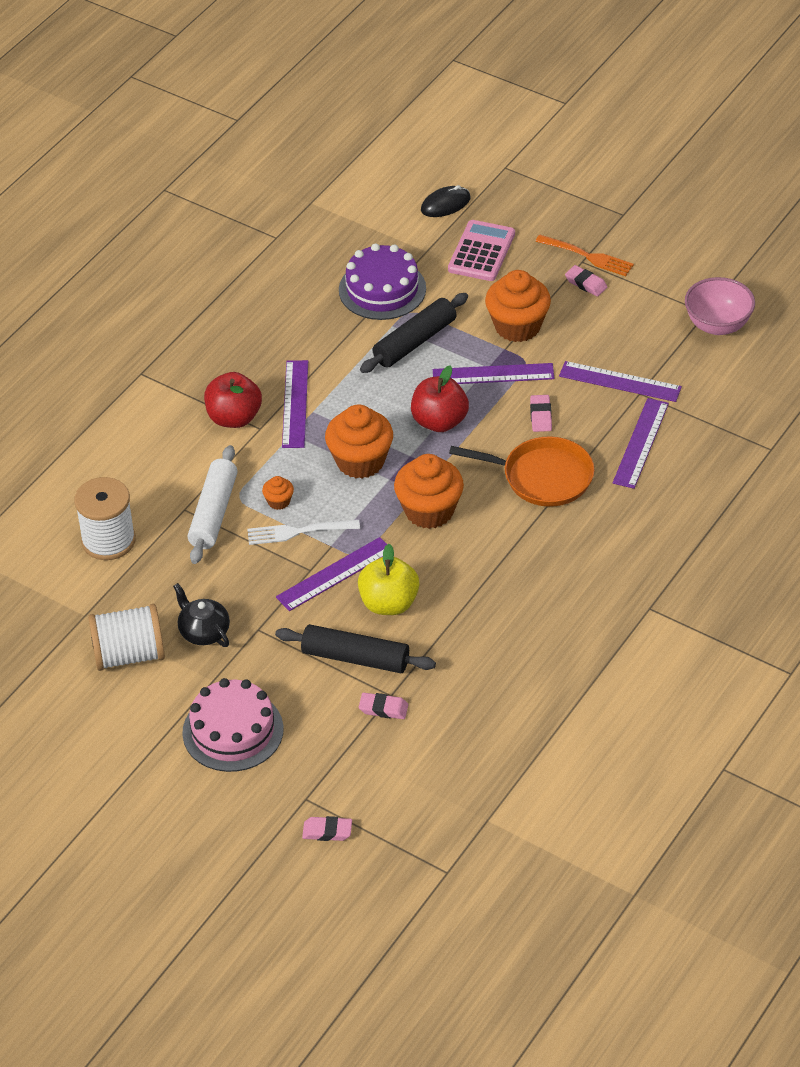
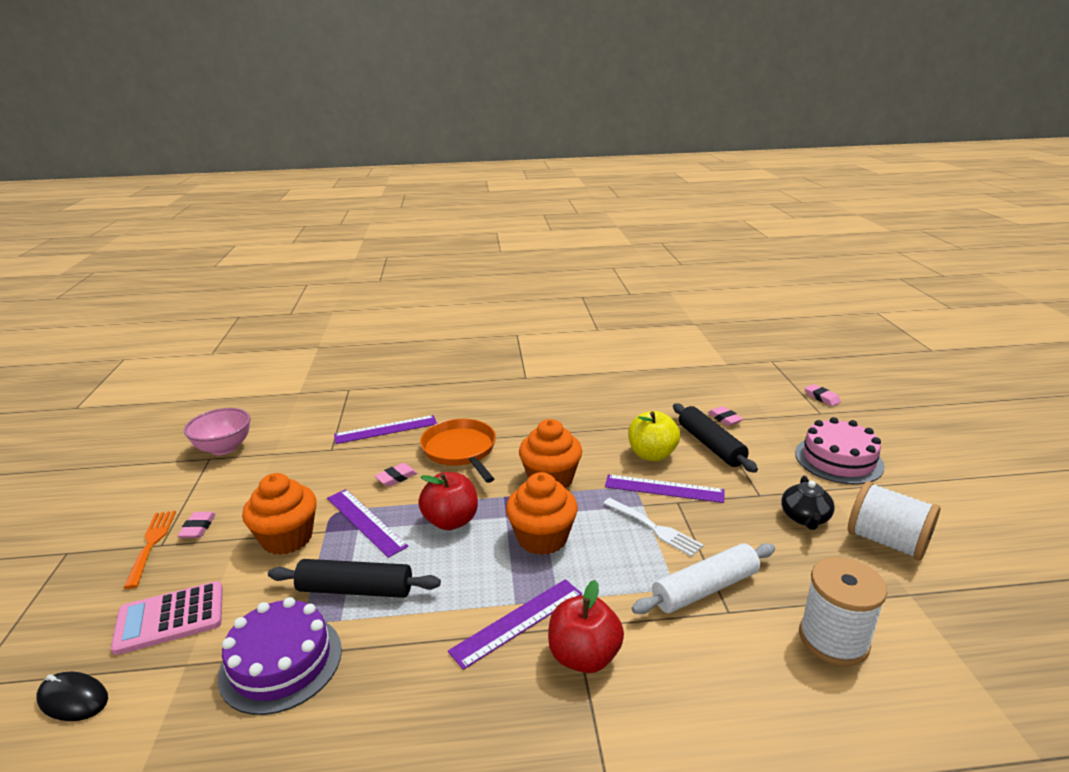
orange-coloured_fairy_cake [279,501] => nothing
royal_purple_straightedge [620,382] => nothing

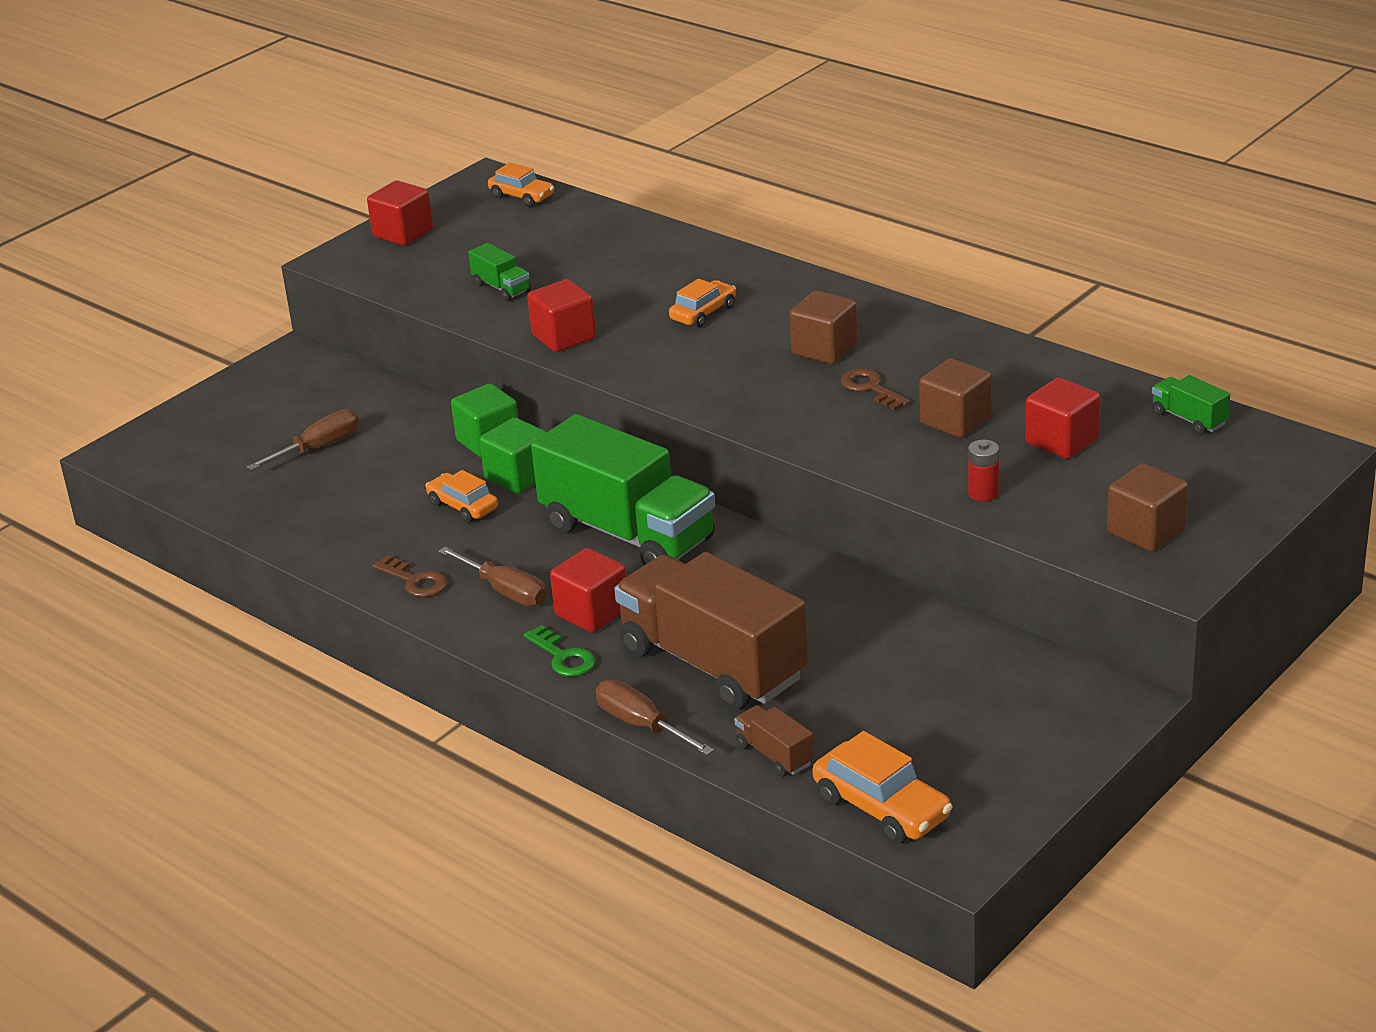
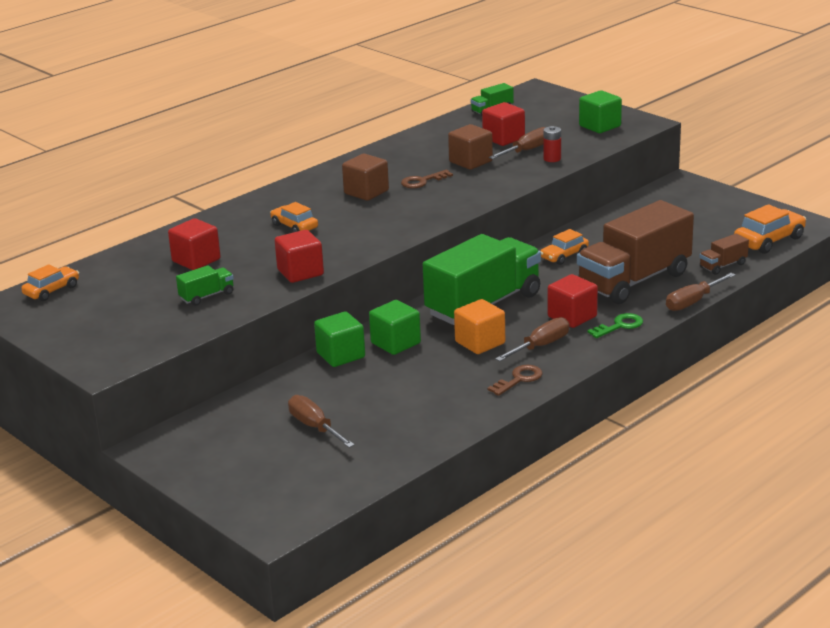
nothing => orange-coloured_cube [480,343]
nothing => brown_flat_screwdriver [527,151]
scarlet_cube [403,233] => scarlet_cube [196,260], move
orange-coloured_car [463,506] => orange-coloured_car [564,256], move
brown_cube [1146,531] => emerald_cube [600,126]

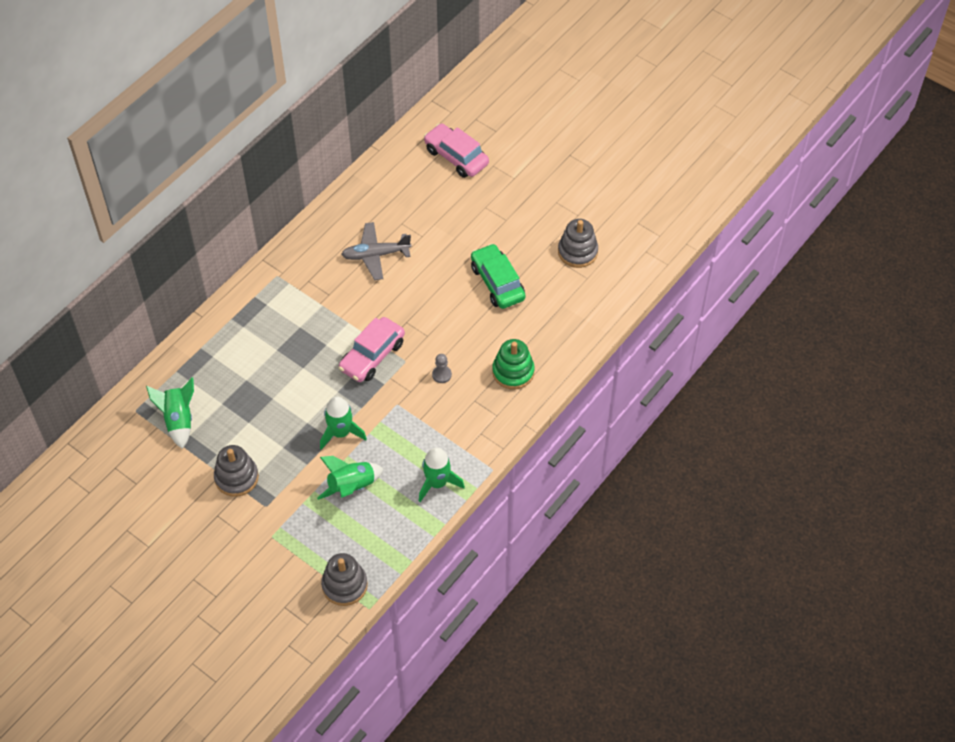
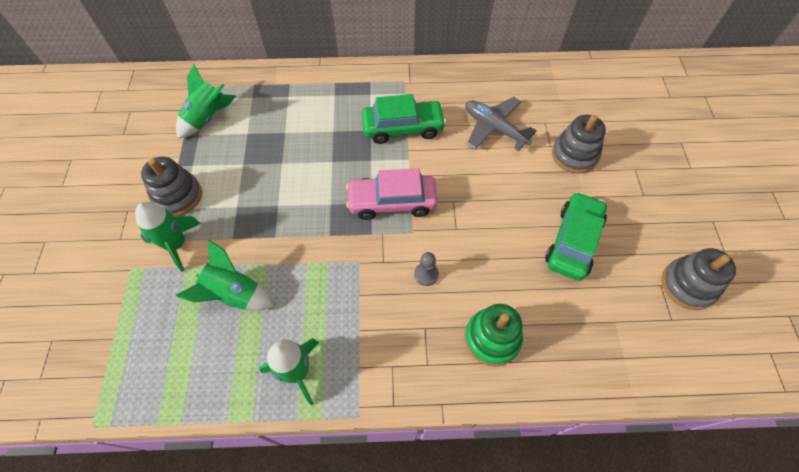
rosy_car [456,157] => nothing
nothing => emerald_car [403,128]
emerald_toy_rocket [341,433] => emerald_toy_rocket [176,244], move
ash-grey_stacking_rings [344,585] => ash-grey_stacking_rings [574,155], move

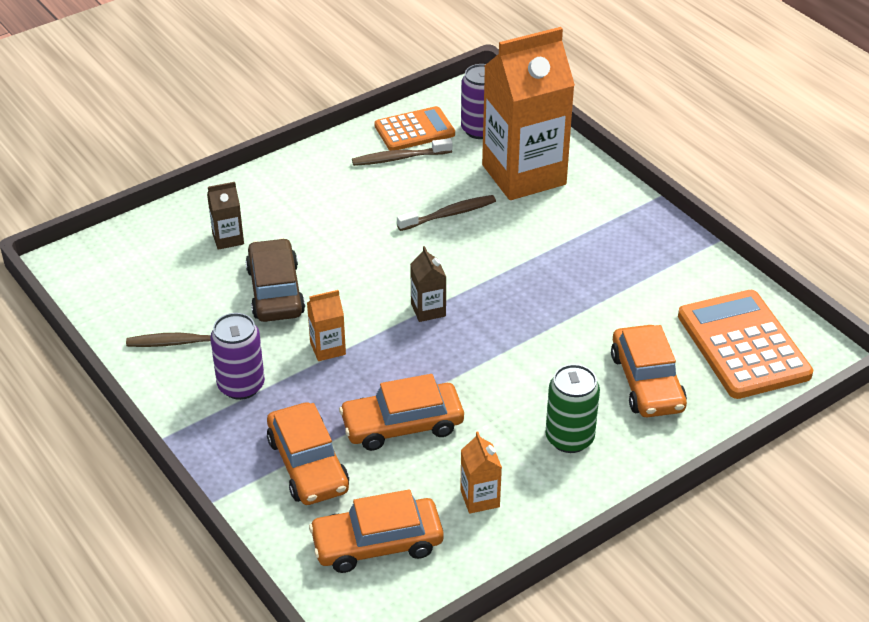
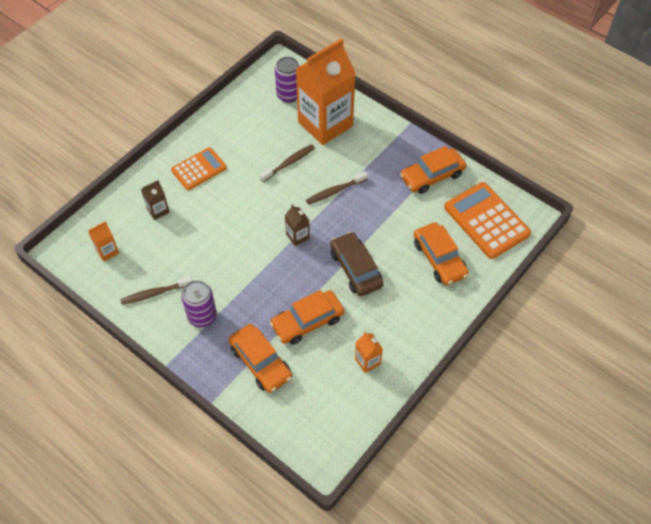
emerald_soda_can [569,438] => nothing
brown_car [275,291] => brown_car [356,269], move
orange-coloured_carton [327,348] => orange-coloured_carton [107,251], move
orange-coloured_car [377,543] => orange-coloured_car [432,176], move
brown_dental_brush [399,158] => brown_dental_brush [335,191], move
orange-coloured_adding_machine [414,130] => orange-coloured_adding_machine [199,169], move

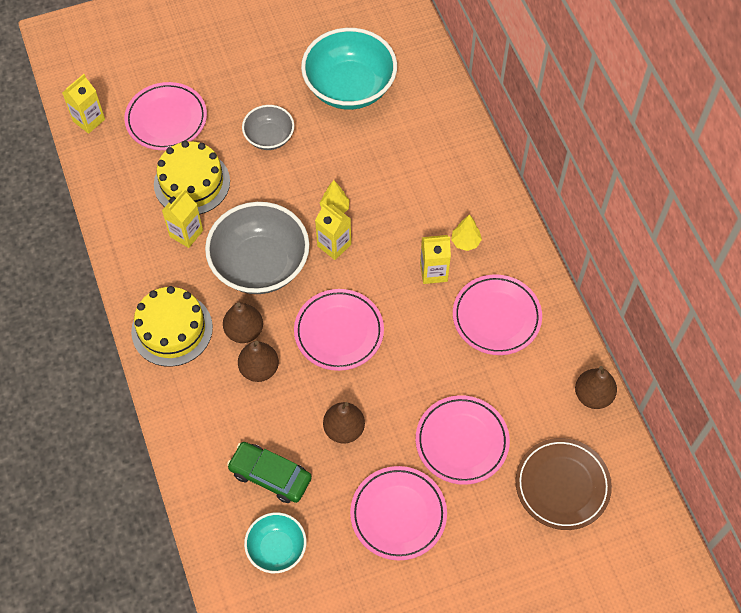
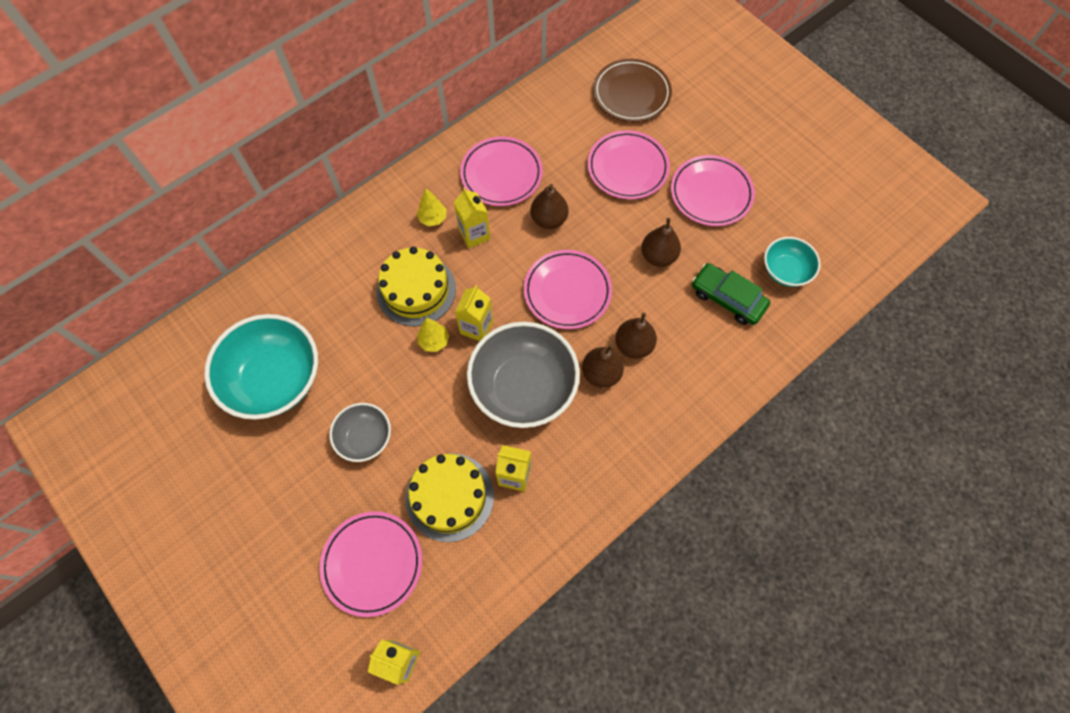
golden_layer_cake [172,329] => golden_layer_cake [416,290], move
brown_toy_pear [593,395] => brown_toy_pear [549,219], move
emerald_car [270,475] => emerald_car [727,298], 120 degrees clockwise

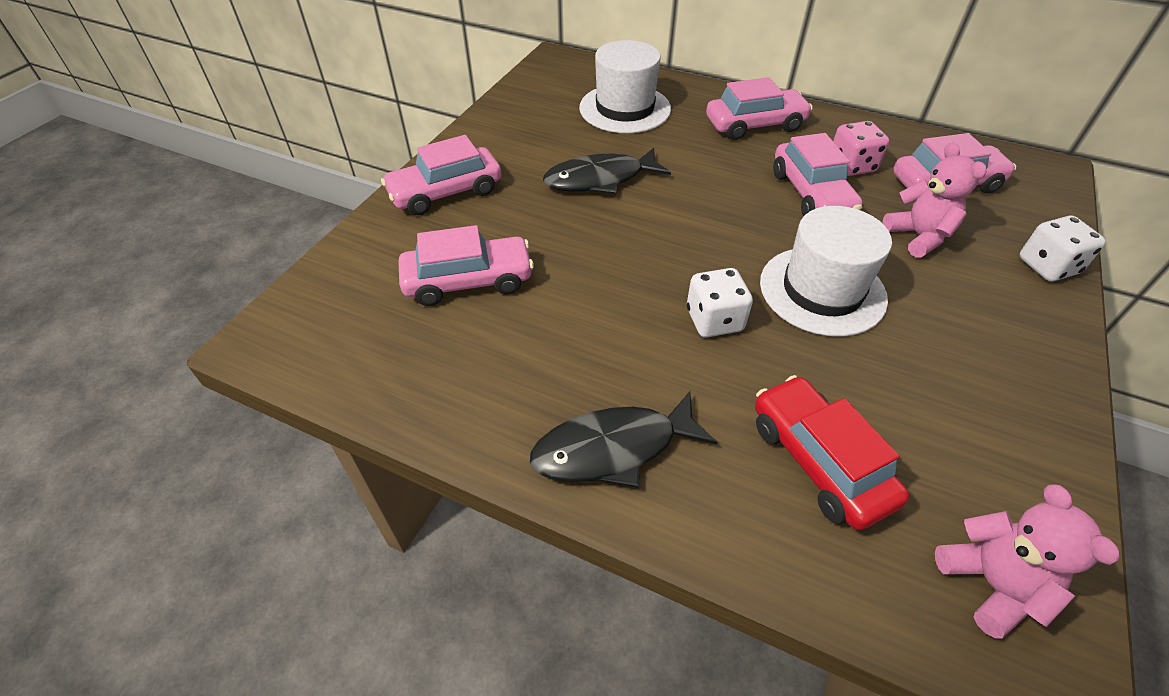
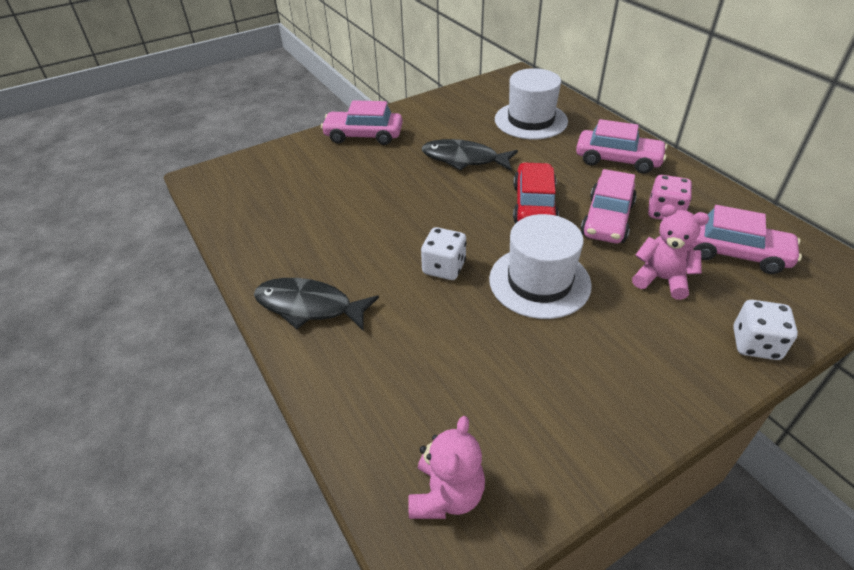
rosy_car [468,281] => nothing
scarlet_car [818,461] => scarlet_car [534,205], move
rosy_teddy [918,237] => rosy_teddy [661,279], 75 degrees counterclockwise

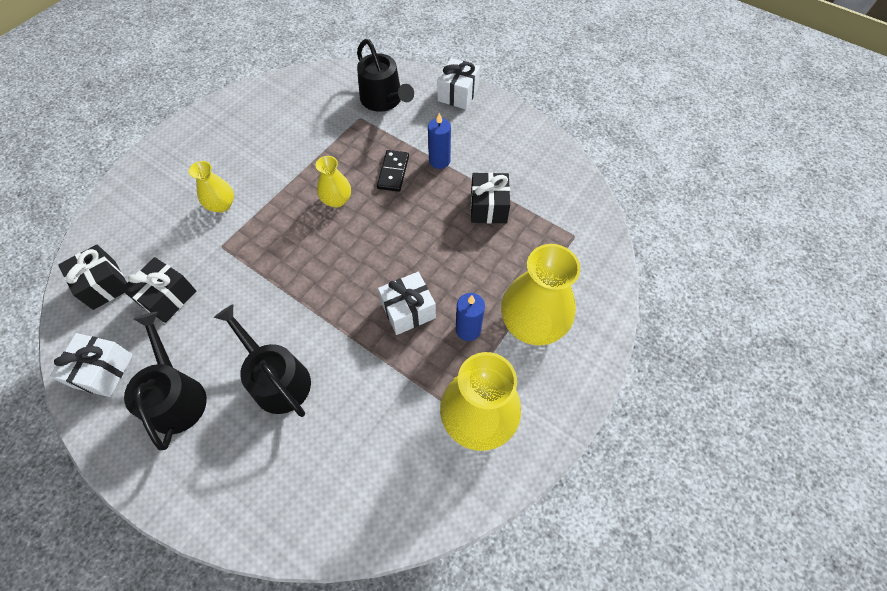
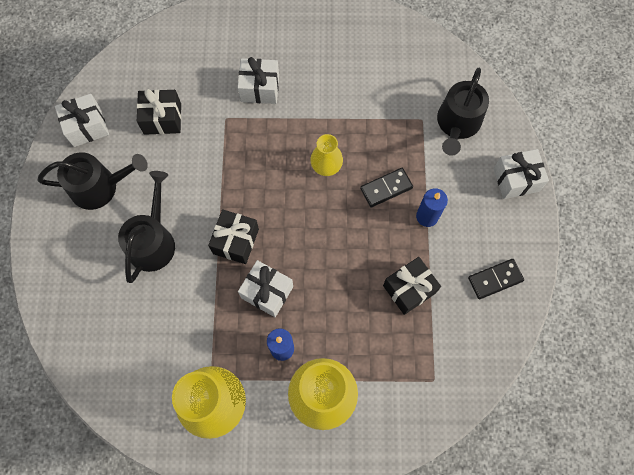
nothing => black_domino [495,279]
black_gift [104,285] => black_gift [236,241], move
golden_flower_vase [222,205] => white_gift [260,88]
black_sprinkling_can [176,396] => black_sprinkling_can [100,187], 45 degrees clockwise

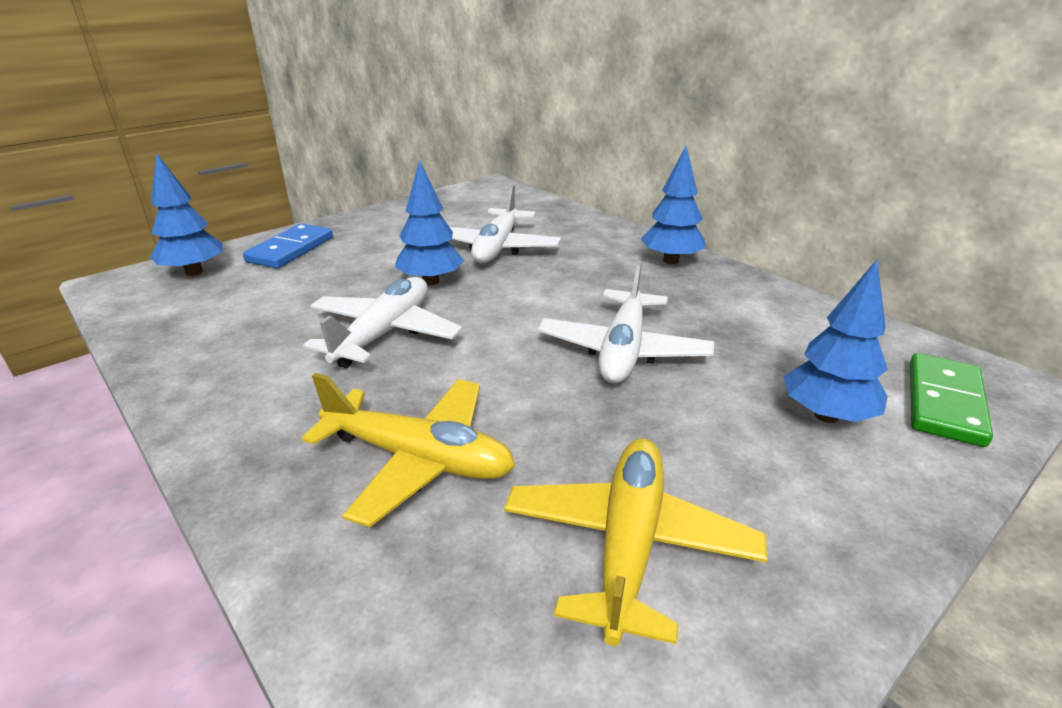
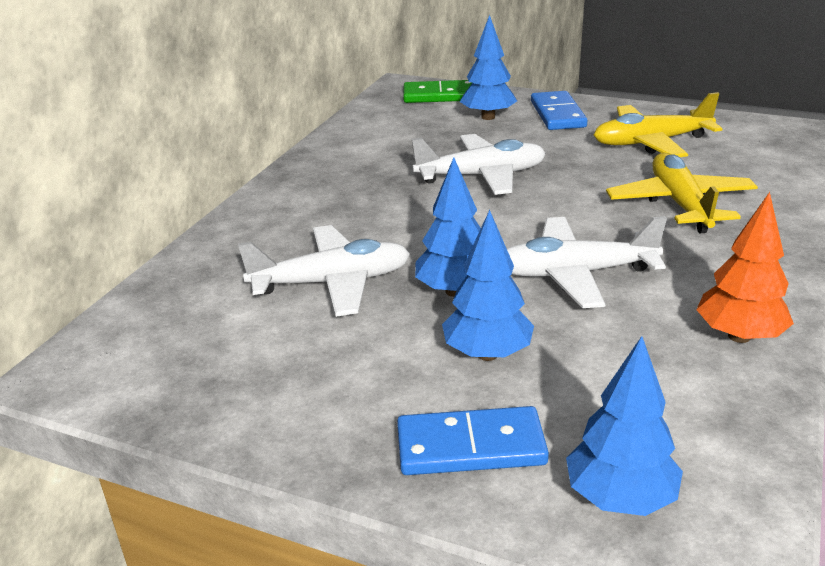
nothing => royal_blue_domino [557,114]
nothing => orange-coloured_fir_tree [739,336]
royal_blue_fir_tree [671,260] => royal_blue_fir_tree [487,354], move

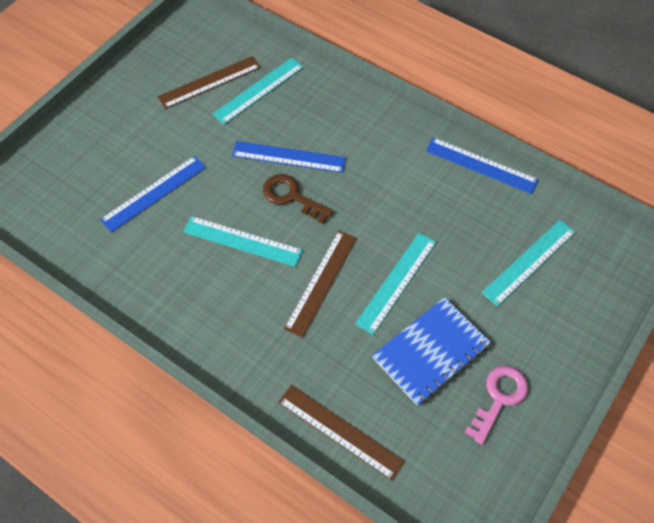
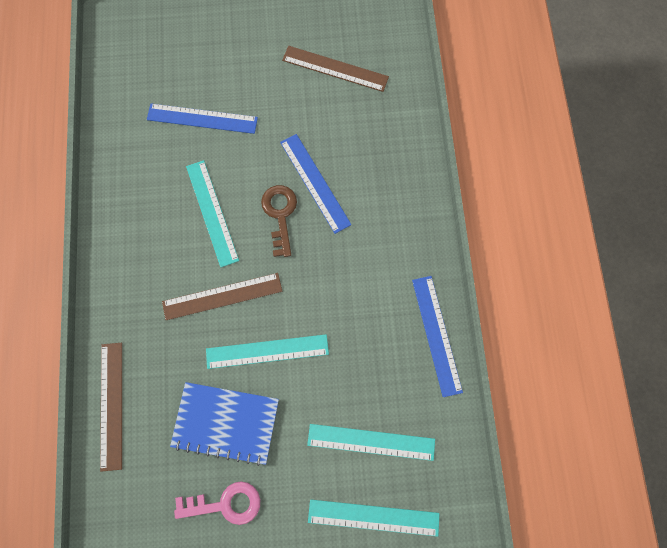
turquoise_straightedge [258,90] => turquoise_straightedge [373,517], move

